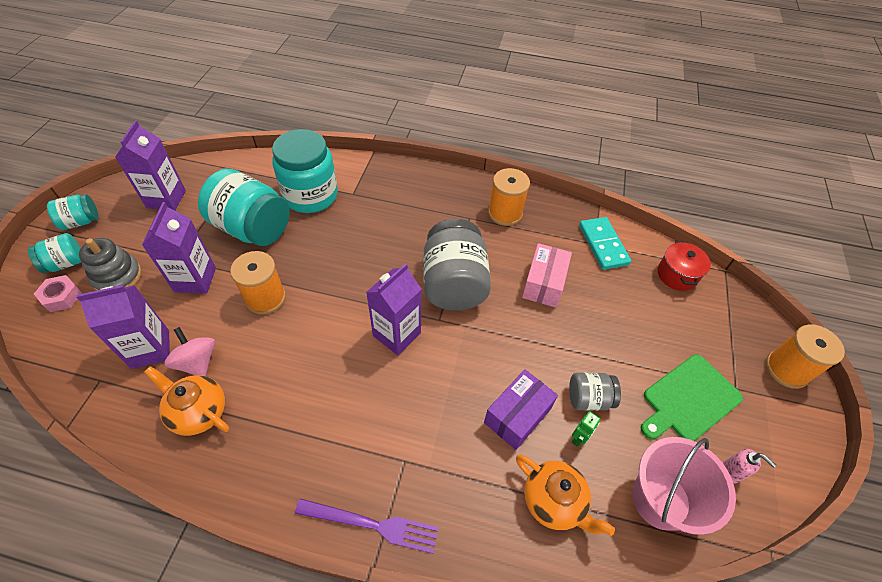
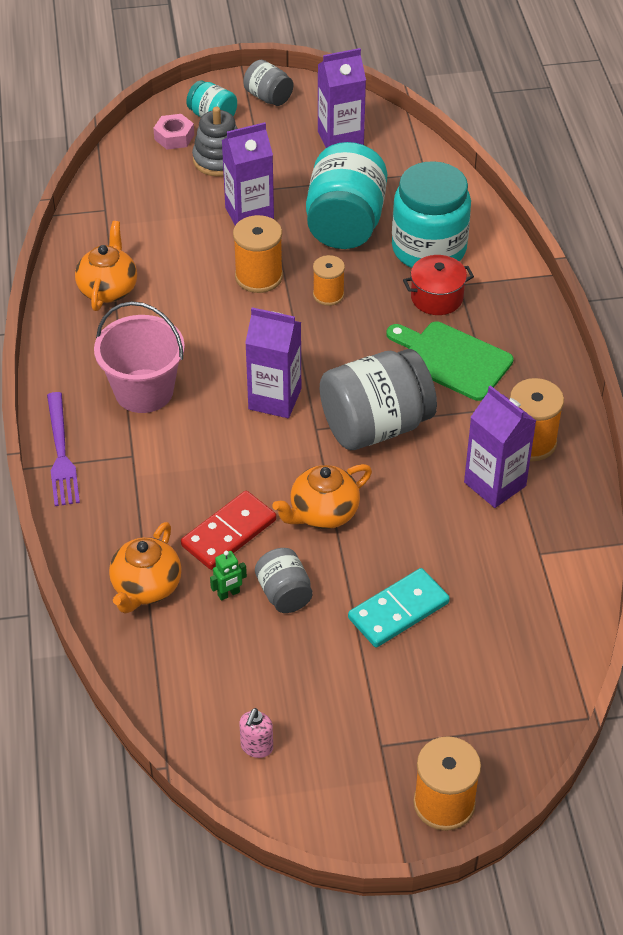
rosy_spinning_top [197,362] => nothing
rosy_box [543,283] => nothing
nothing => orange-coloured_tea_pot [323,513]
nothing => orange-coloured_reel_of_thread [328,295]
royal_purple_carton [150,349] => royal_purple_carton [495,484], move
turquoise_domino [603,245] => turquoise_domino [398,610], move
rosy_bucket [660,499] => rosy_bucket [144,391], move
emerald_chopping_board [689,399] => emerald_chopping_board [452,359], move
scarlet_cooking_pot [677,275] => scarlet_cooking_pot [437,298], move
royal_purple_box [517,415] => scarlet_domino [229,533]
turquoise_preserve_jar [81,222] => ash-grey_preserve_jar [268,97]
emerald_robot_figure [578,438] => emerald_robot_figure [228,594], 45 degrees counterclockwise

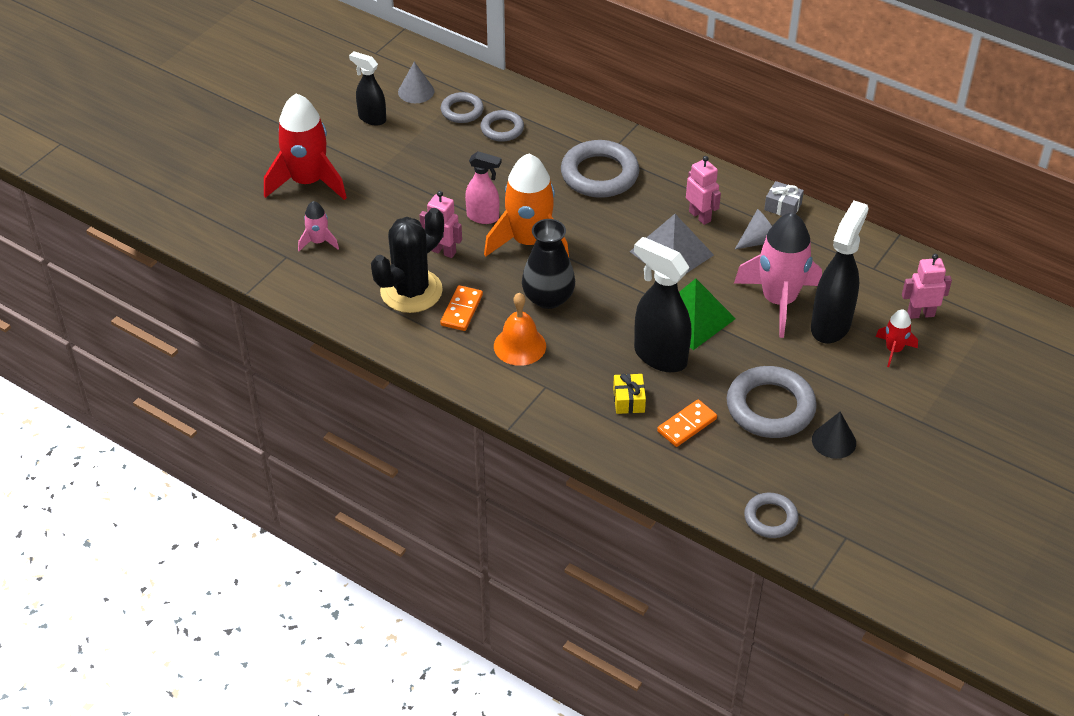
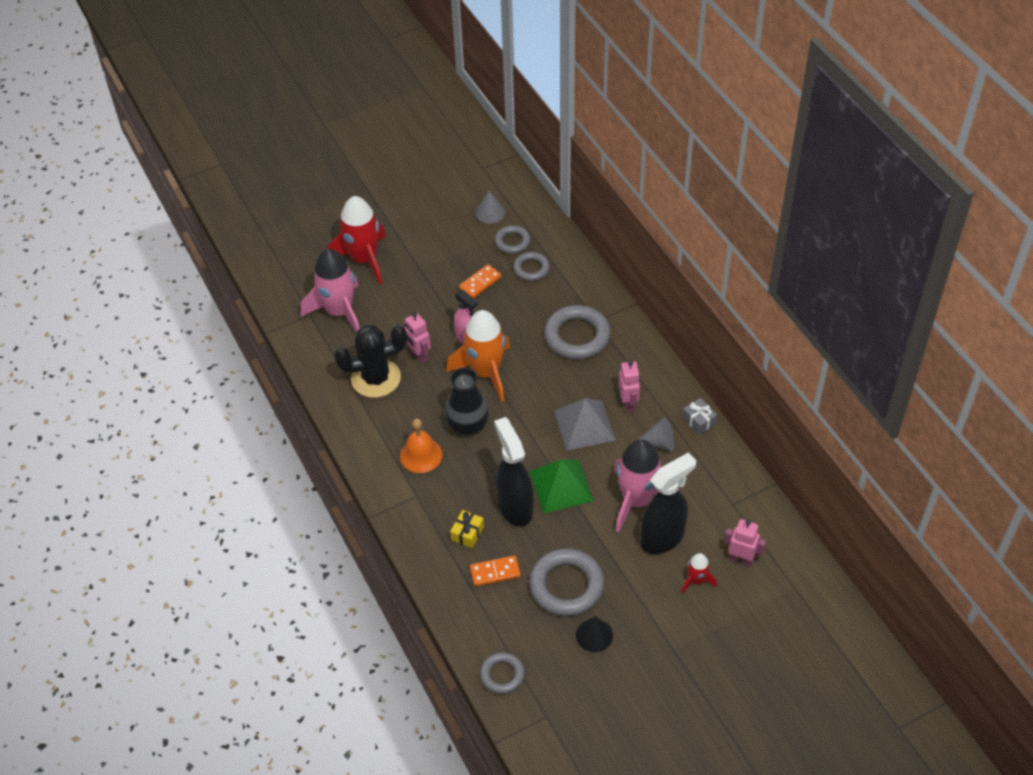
black_spray_bottle [371,118] => nothing
orange-coloured_domino [462,310] => orange-coloured_domino [480,283], move
rosy_toy_rocket [318,242] => rosy_toy_rocket [339,312], x2.10

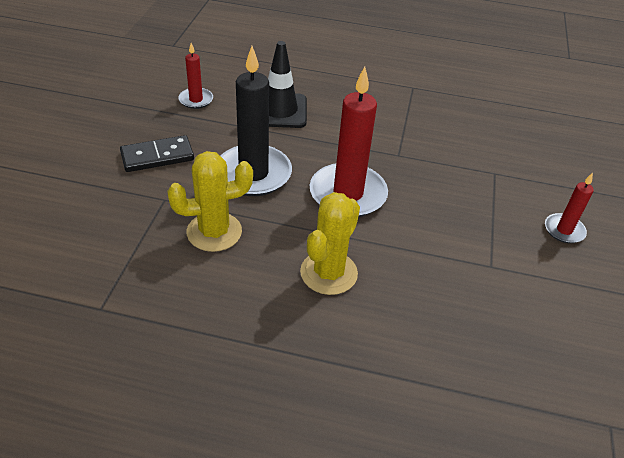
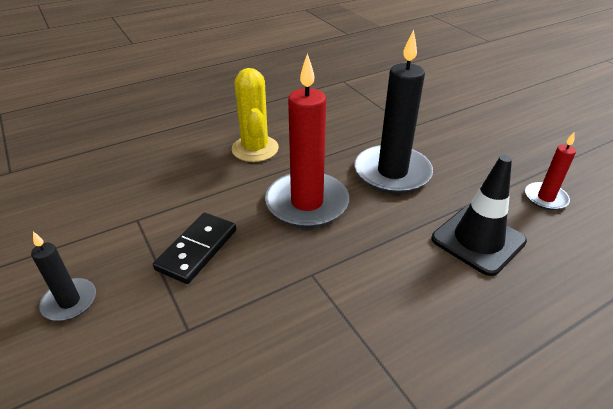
golden_prickly_plant [214,232] => nothing
black_domino [157,156] => black_domino [197,249], move
scarlet_wax_candle [564,230] => black_wax_candle [69,301]

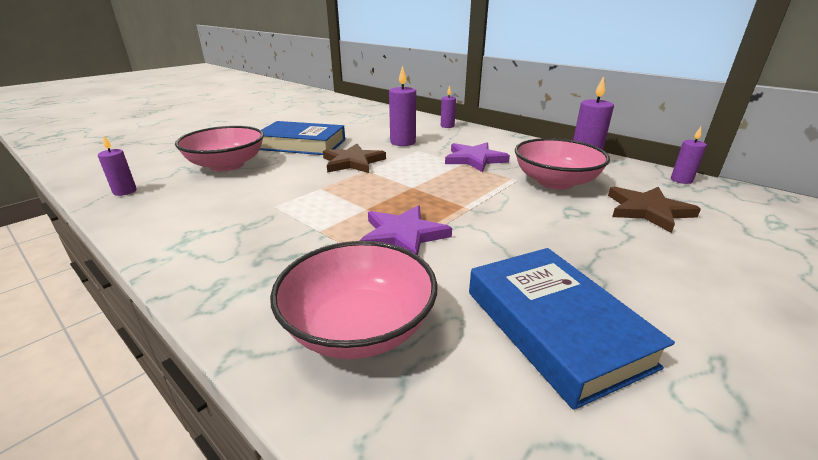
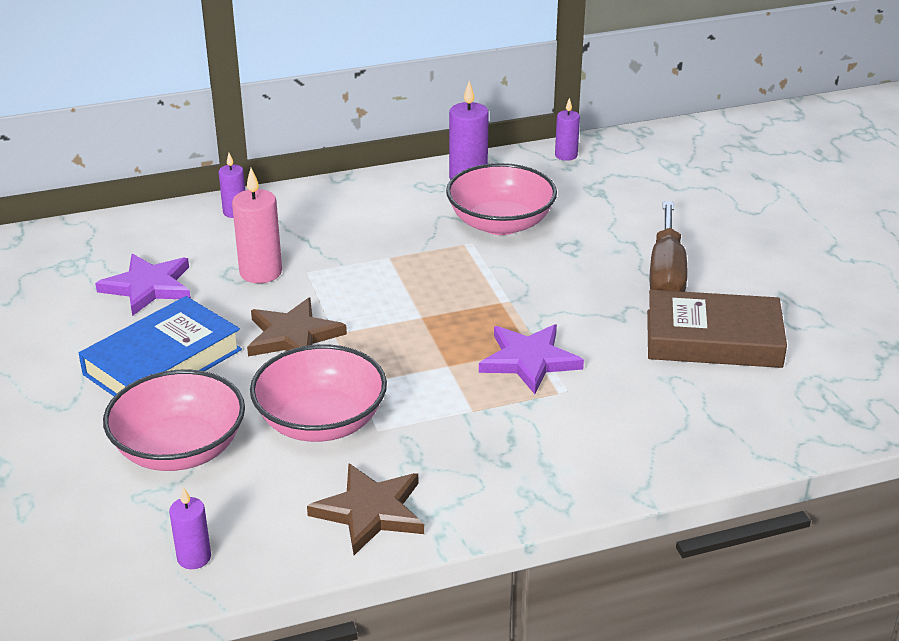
nothing => brown_flat_screwdriver [666,273]
rosy_serving_bowl [359,327] => rosy_serving_bowl [321,422], move
royal_purple_star [474,159] => royal_purple_star [148,287], move
brown_star [648,210] => brown_star [370,511], move
royal_purple_wax_candle [403,142] => rosy_wax_candle [261,272]
royal_blue_book [554,327] => brown_book [713,339]

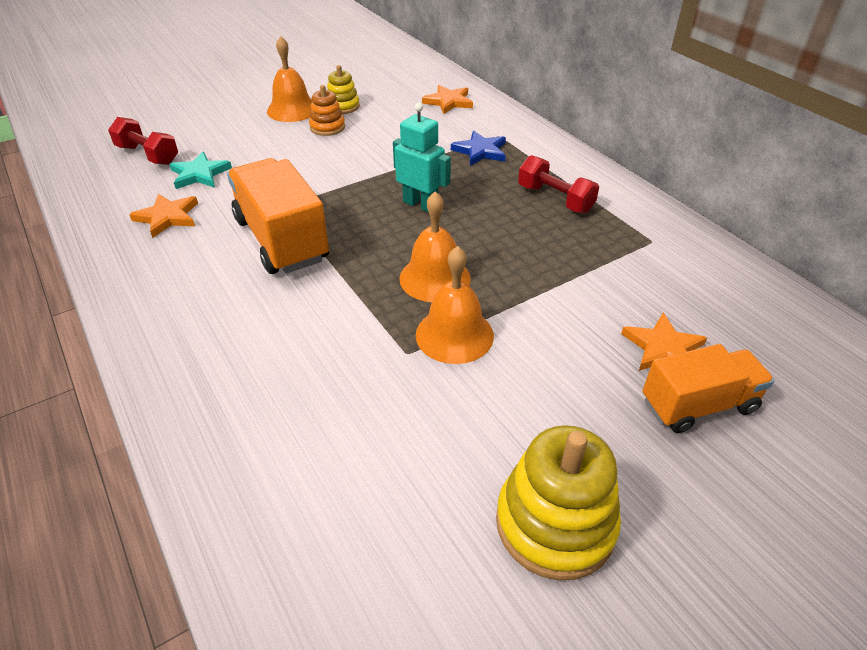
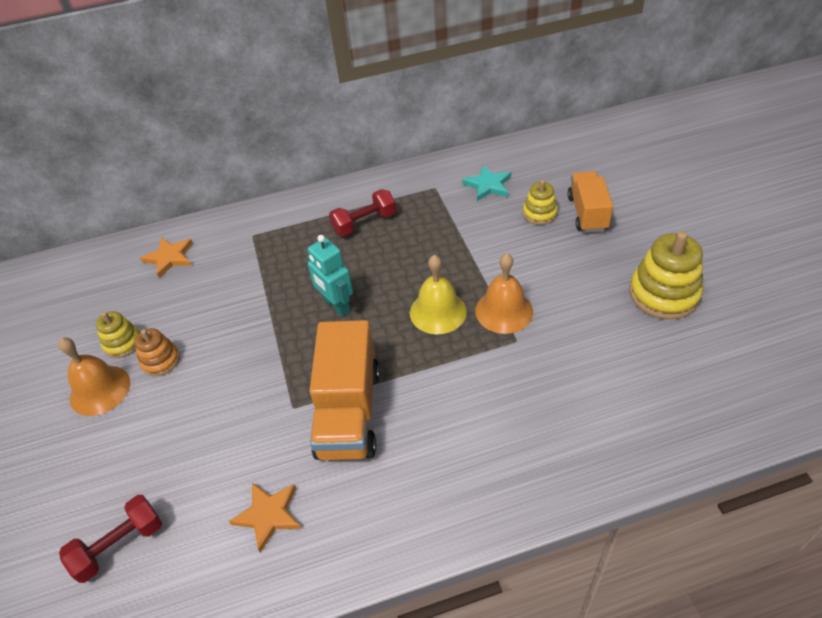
royal_blue_star [480,151] => nothing
turquoise_star [200,174] => turquoise_star [488,185], move
orange-coloured_star [663,348] => golden_stacking_rings [539,213]
orange-coloured_bell [435,278] => golden_bell [438,312]
orange-coloured_truck [282,239] => orange-coloured_truck [348,412], 75 degrees counterclockwise
turquoise_robot_figure [420,205] => turquoise_robot_figure [336,305], 90 degrees counterclockwise

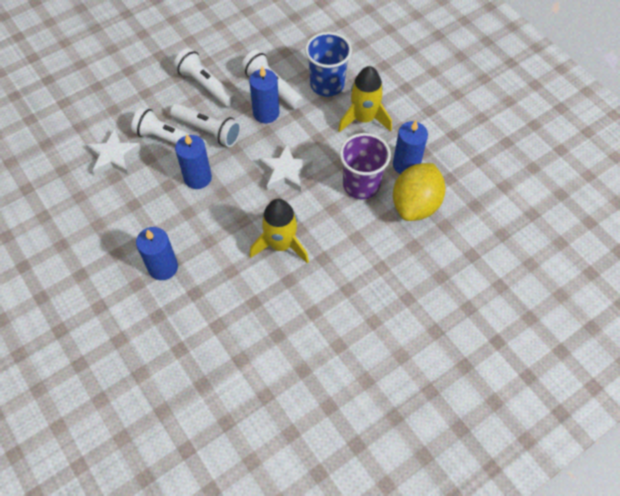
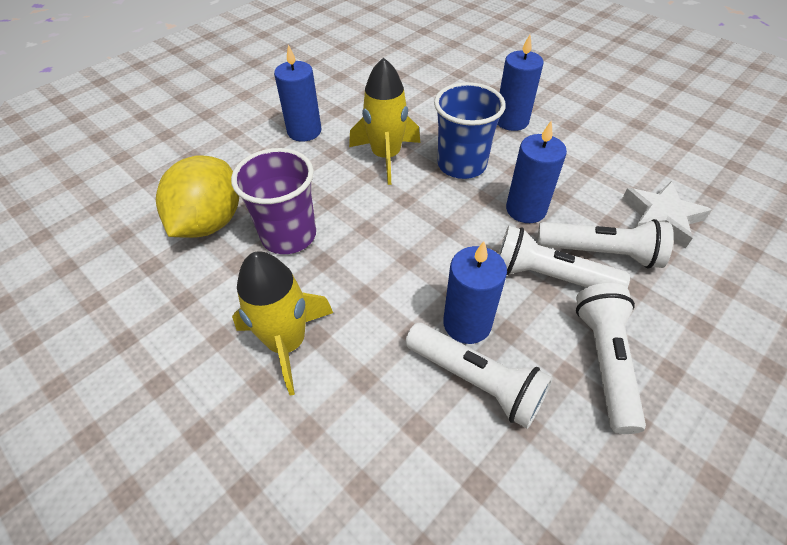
white_star [285,172] => nothing
royal_blue_beaker [327,84] => royal_blue_beaker [461,165], move
royal_blue_wax_candle [406,164] => royal_blue_wax_candle [304,131], move
white_flashlight [205,85] => white_flashlight [604,361], 120 degrees counterclockwise

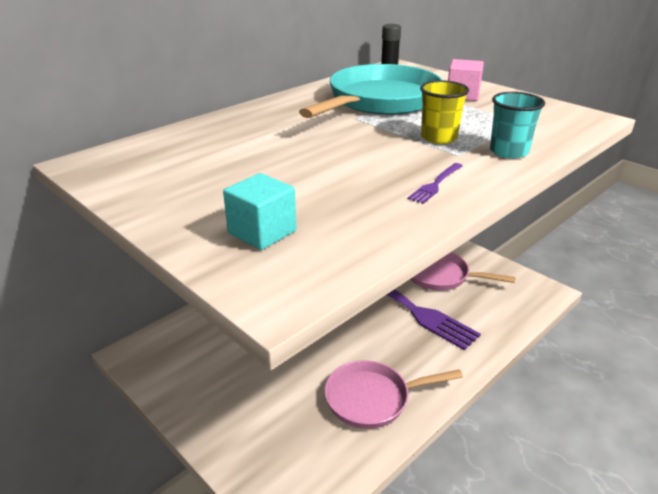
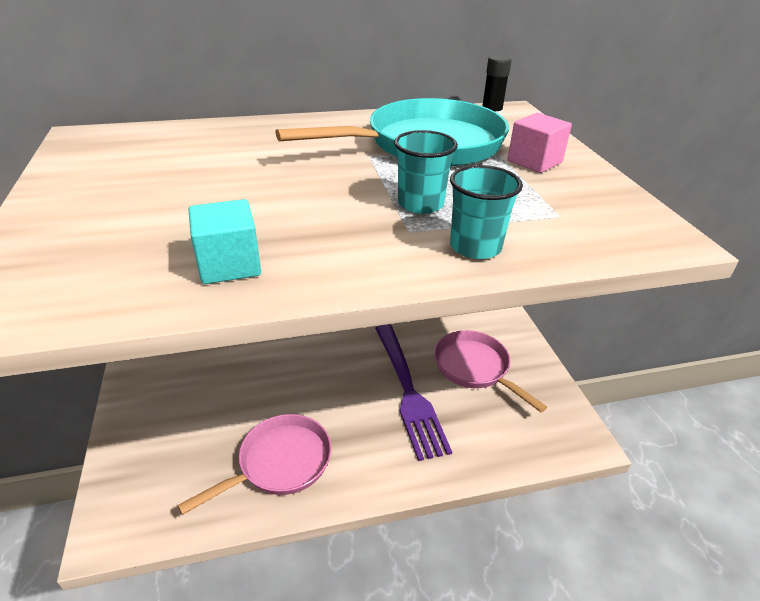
royal_purple_table_fork [435,184] => nothing
turquoise_cube [262,232] => turquoise_cube [229,265], move
golden_beaker [439,138] => turquoise_beaker [420,204]
rosy_frying_pan [372,398] => rosy_frying_pan [280,463], 120 degrees clockwise

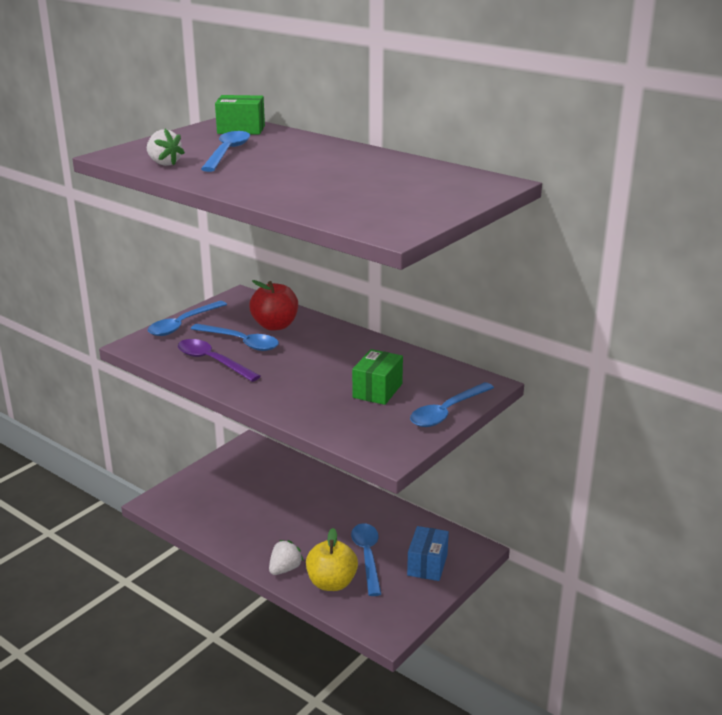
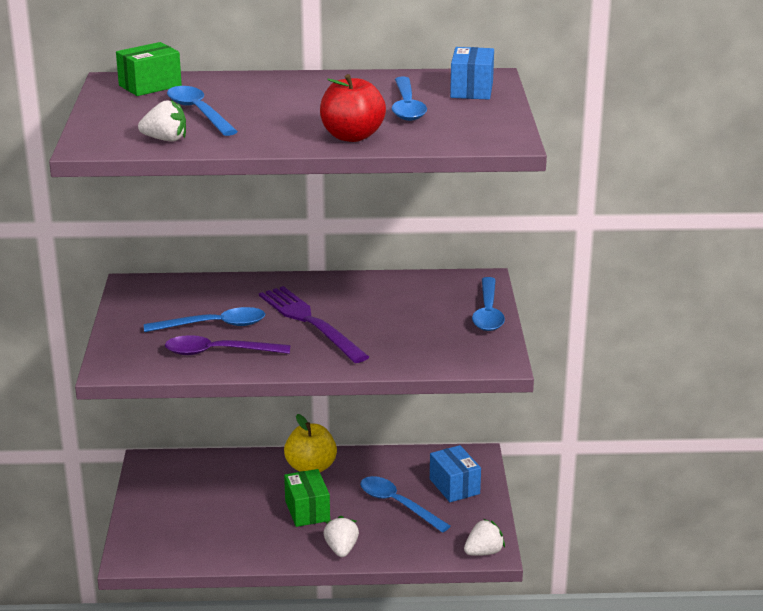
nothing => royal_purple_table_fork [310,322]
nothing => royal_blue_box [471,90]
nothing => white_toy_strawberry [483,552]
royal_blue_spoon [183,324] => royal_blue_spoon [407,107], move
scarlet_apple [275,326] => scarlet_apple [352,136], move
golden_apple [331,583] => golden_apple [311,468], move
emerald_box [377,390] => emerald_box [307,511], move

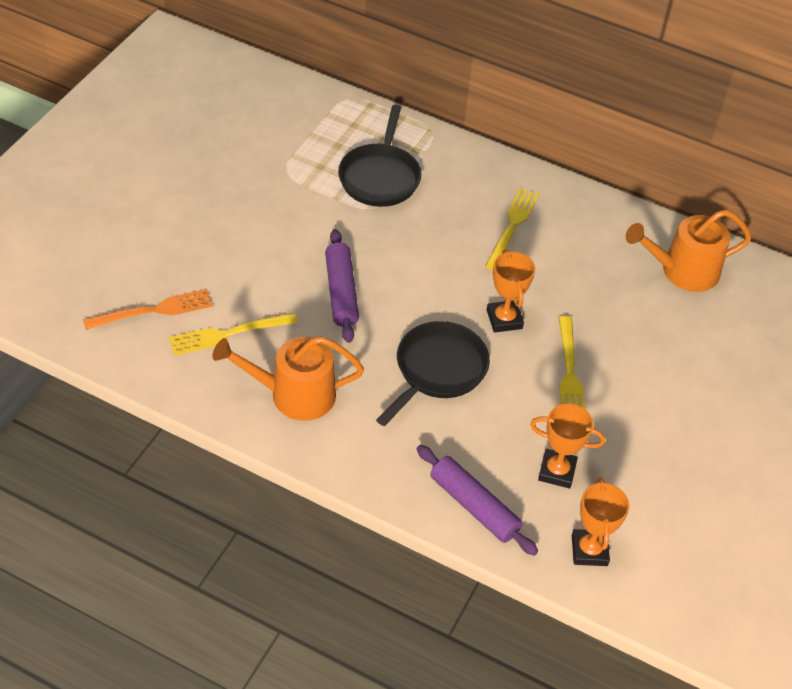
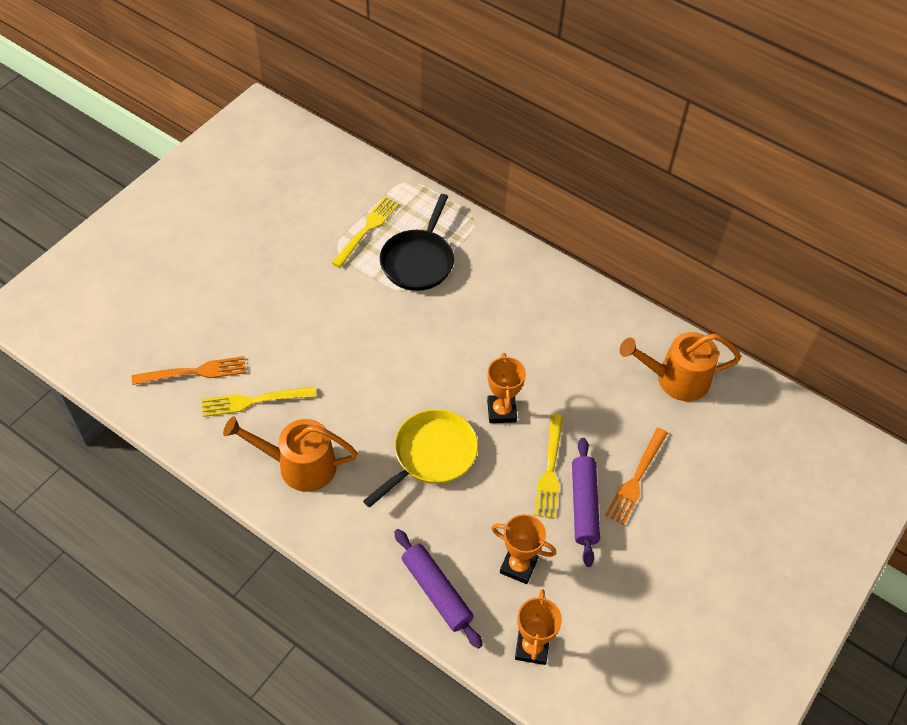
nothing => orange-coloured_table_fork [636,479]
royal_purple_pastry_roller [341,292] => royal_purple_pastry_roller [583,505], move
golden_table_fork [512,226] => golden_table_fork [367,229], move
black_frying_pan [438,370] => golden_frying_pan [431,455]

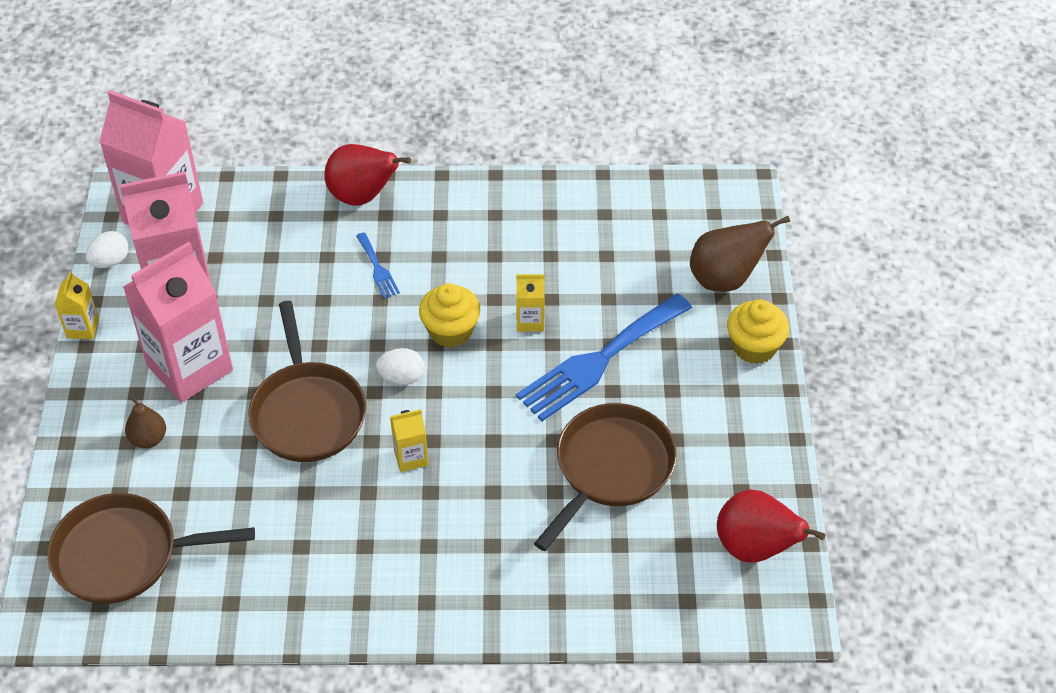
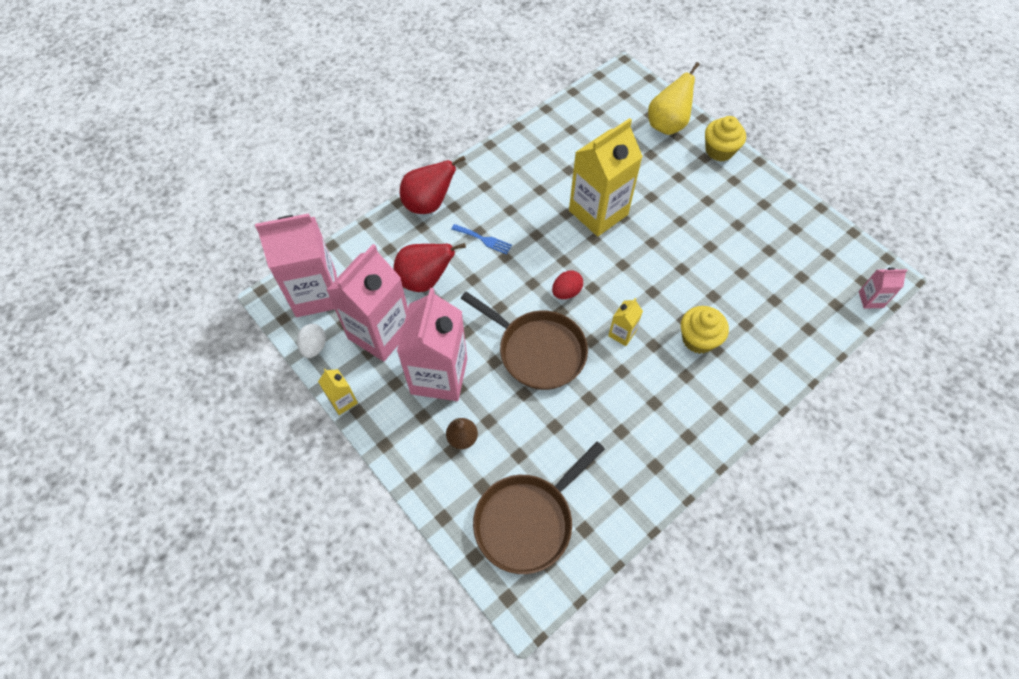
royal_blue_table_fork [599,360] => nothing
brown_frying_pan [611,468] => nothing
nothing => rosy_carton [870,299]
golden_fairy_cake [450,331] => golden_fairy_cake [698,339], move
scarlet_toy_pear [755,548] => scarlet_toy_pear [425,280], move
white_egg_shape [401,377] => scarlet_egg_shape [566,292]
brown_toy_pear [725,279] => golden_toy_pear [667,125]
golden_carton [530,321] => golden_carton [598,212], x2.26

